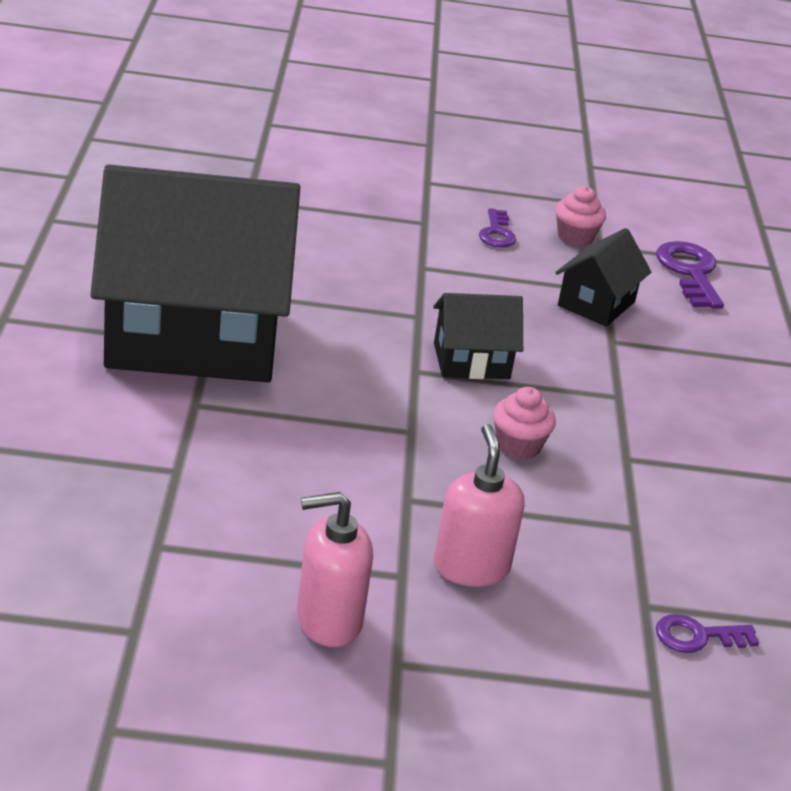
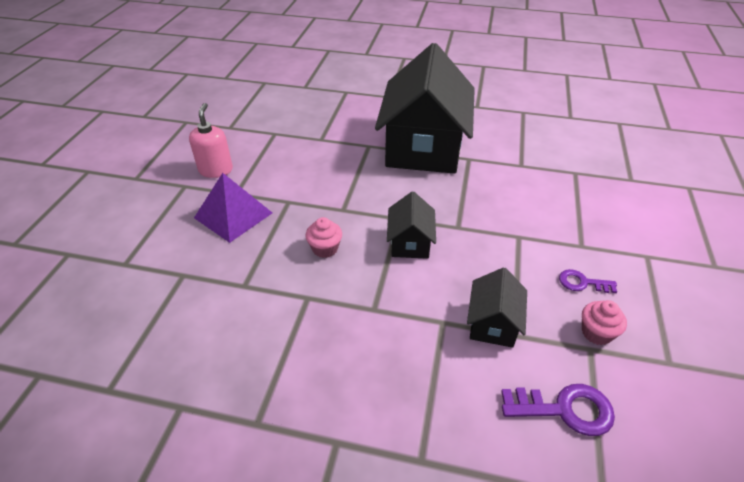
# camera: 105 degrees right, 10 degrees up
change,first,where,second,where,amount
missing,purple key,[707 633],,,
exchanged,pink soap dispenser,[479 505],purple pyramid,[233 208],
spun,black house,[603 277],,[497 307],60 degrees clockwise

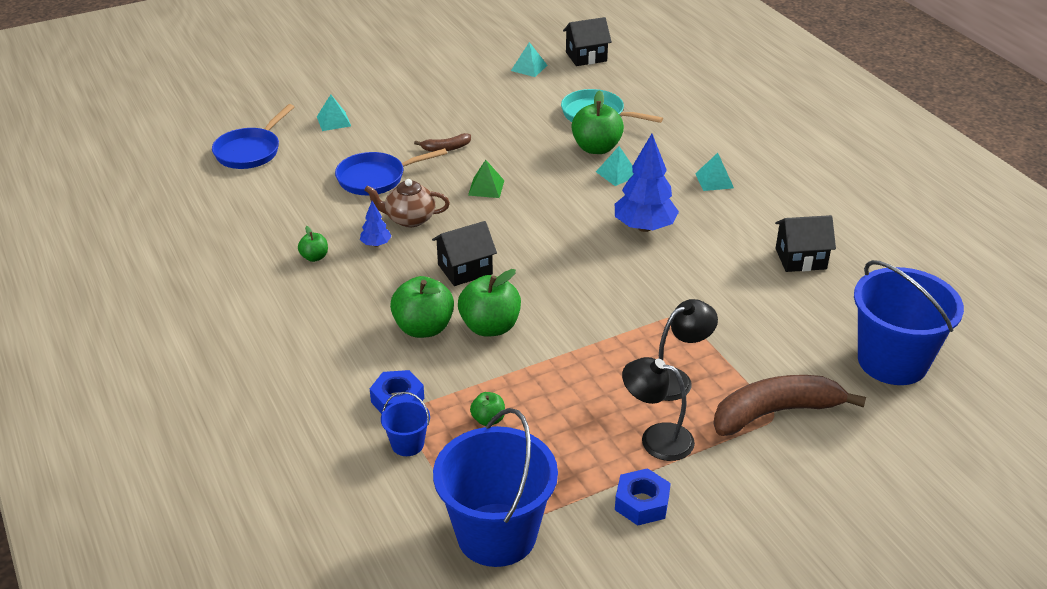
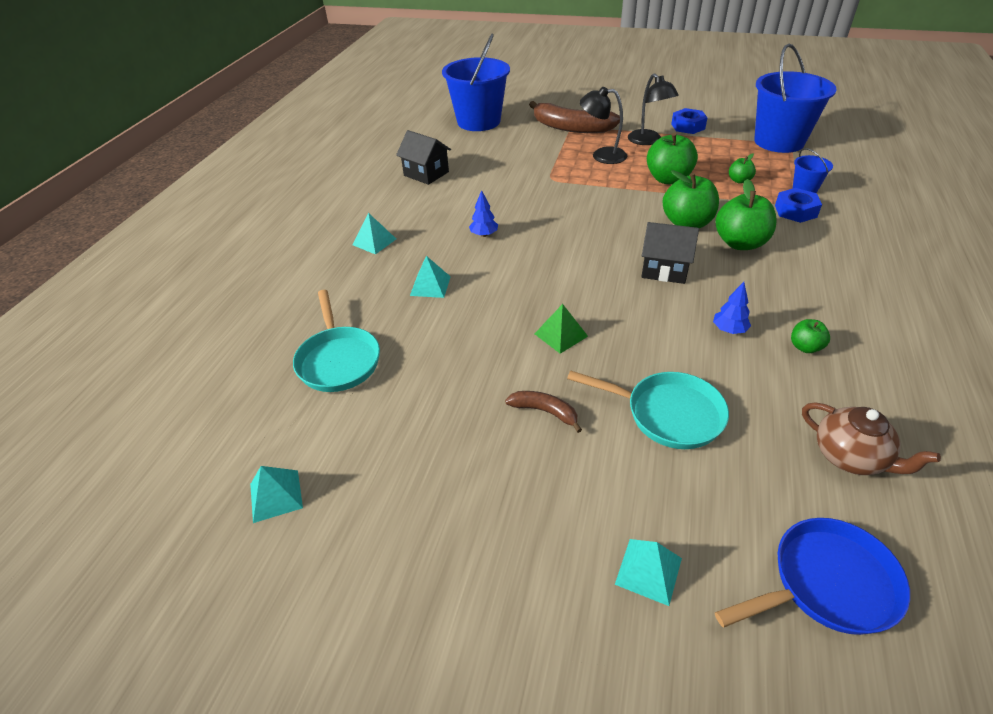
# camera: 135 degrees left, 5 degrees up
change,first,where,second,where,amount
missing,black house,[587 41],,,
relocated,brown teapot,[407 203],,[871 438],
relocated,green apple,[598 122],,[672 158],
colour,blue pan,[391 171],turquoise pan,[648 409],
size,blue tree,[647 183],,[483 213],x0.48

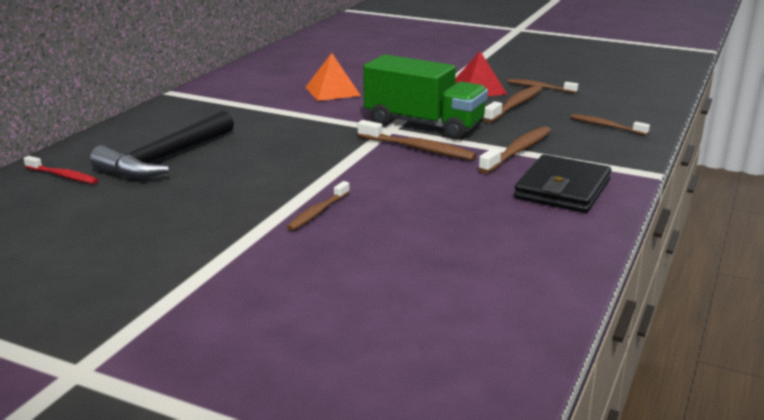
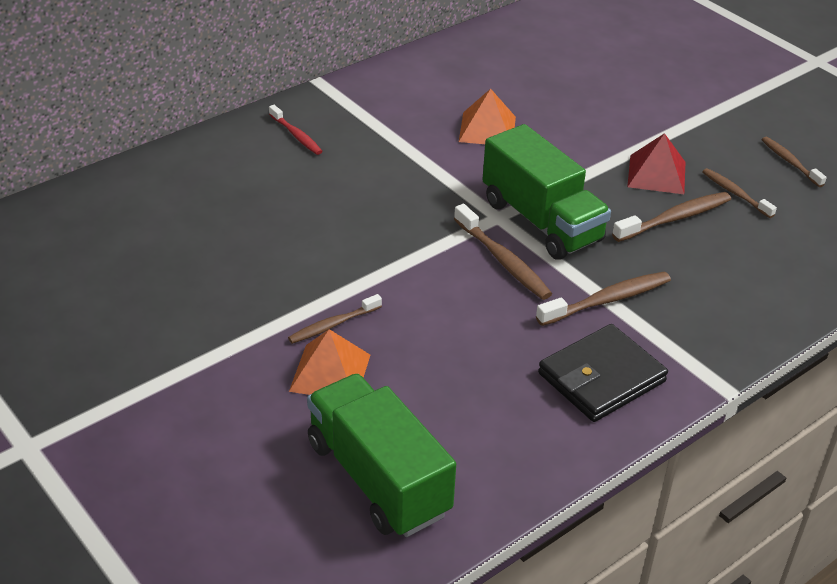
# camera: 25 degrees right, 15 degrees up
change,first,where,second,where,amount
missing,black hammer,[162 144],,,
appeared,,,orange pyramid,[329 362],
appeared,,,green truck,[381 455],
relocated,red toothbrush,[61 170],,[296 130],
relocated,brown toothbrush,[610 125],,[794 162],

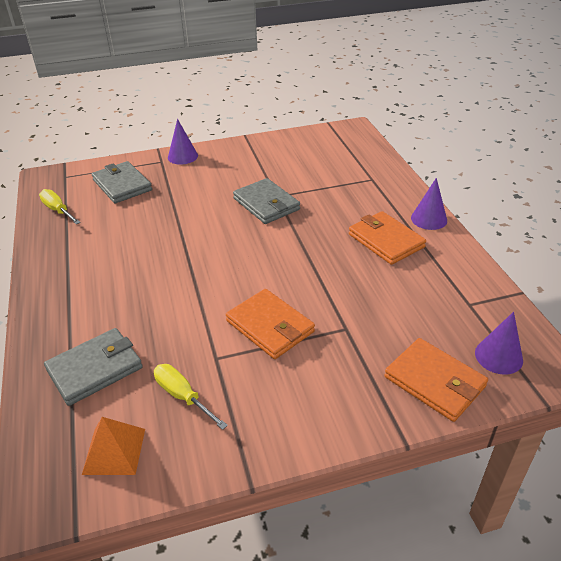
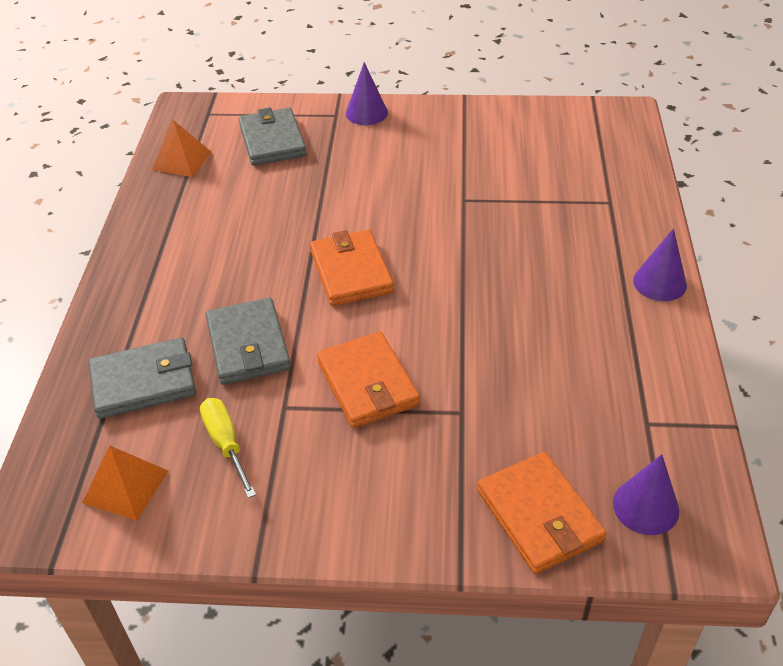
# camera: 20 degrees right, 5 degrees up
change,first,where,second,where,amount
relocated,grey wallet,[266 201],,[248 341],
relocated,orange wallet,[387 238],,[352 268],
exchanged,yellow screwdriver,[60 206],orange pyramid,[181 148],

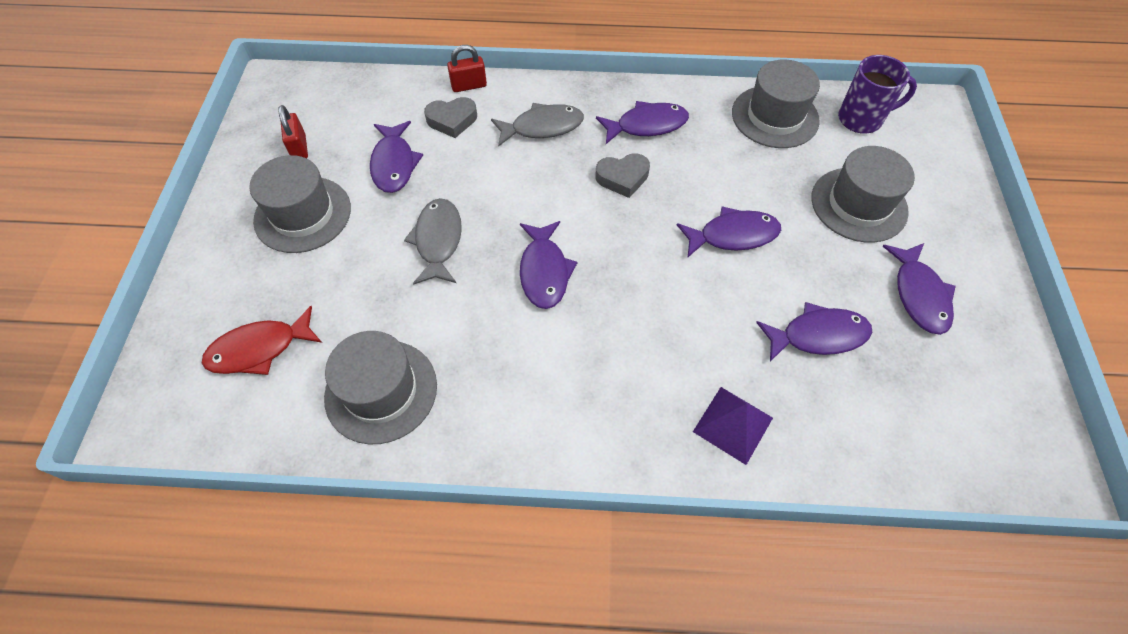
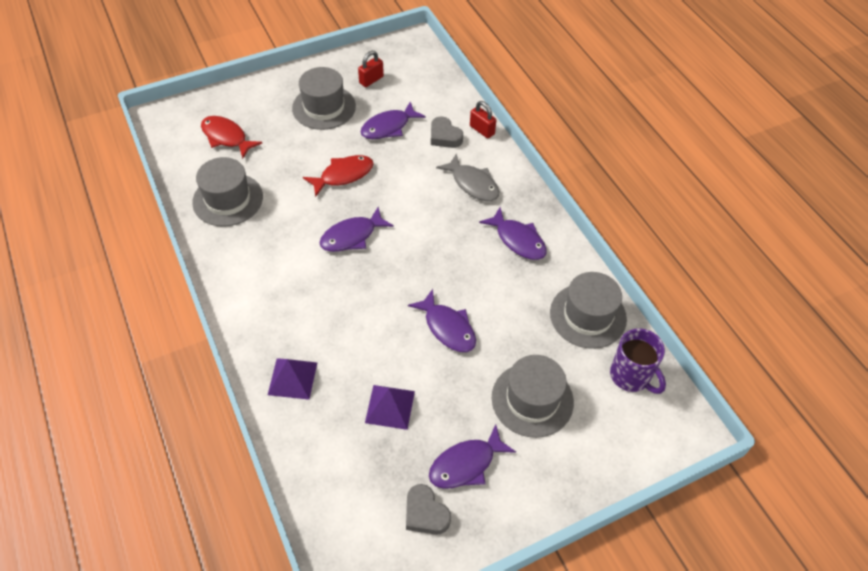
# camera: 60 degrees right, 5 degrees down
change,first,where,second,where,amount
relocated,grey heart,[622 175],,[428 509],
exchanged,purple fish,[814 332],purple pyramid,[390 407],
colour,grey fish,[433 241],red fish,[338 176],

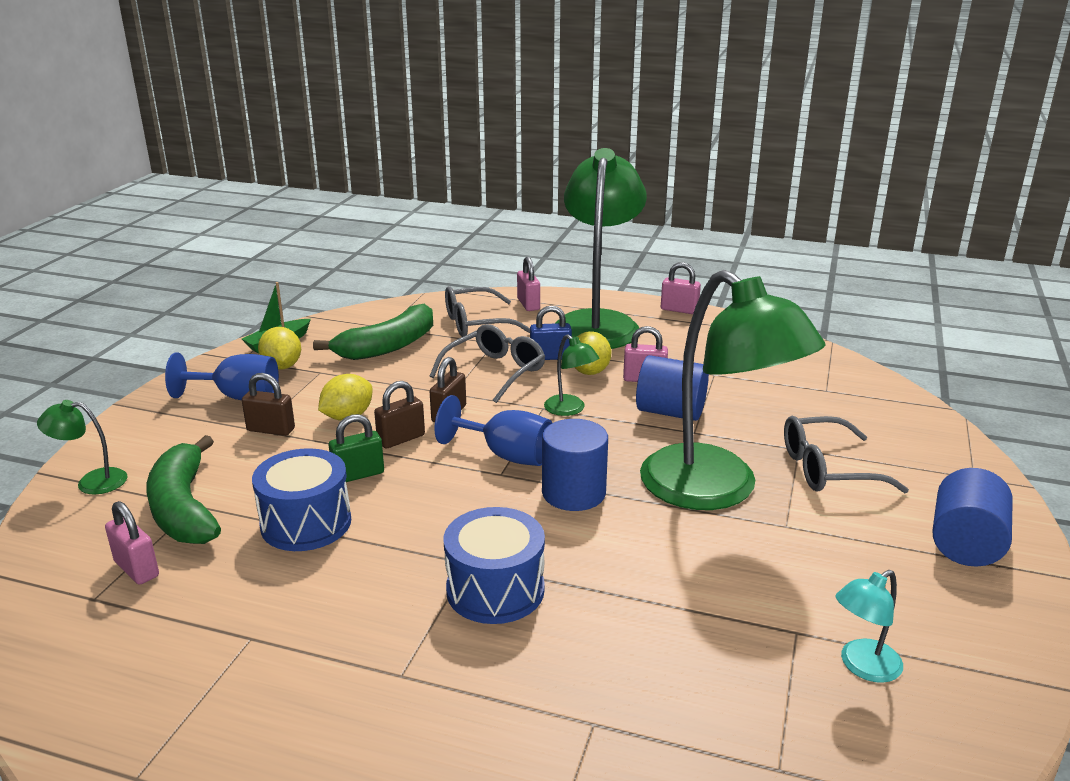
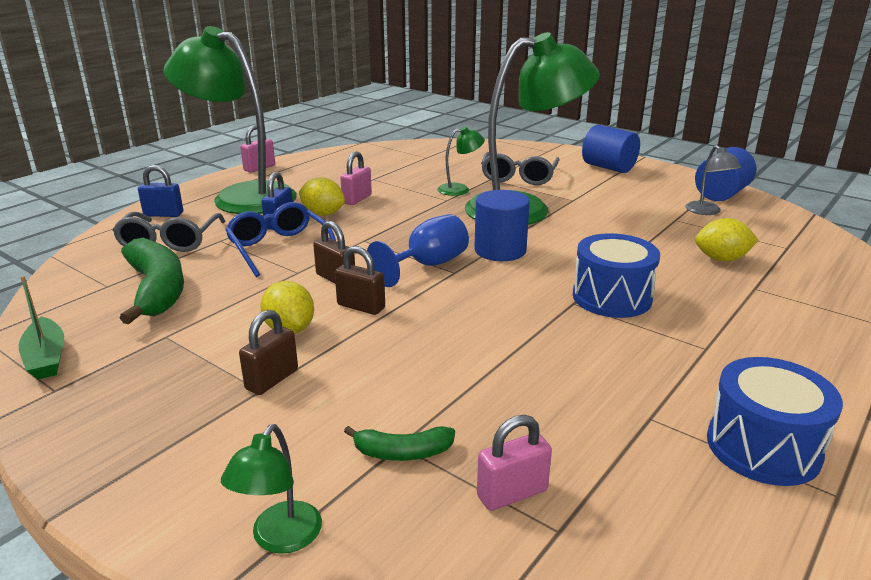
# camera: 70 degrees left, 0 degrees up
change,first,where,second,where,amount
missing,blue goblet,[222 376],,,
missing,green padlock,[356 448],,,
relocated,blue drum,[301 499],,[775 421],
relocated,yellow lemon,[279 348],,[726 239],
relocated,green lamp,[571 375],,[461 161],
relocated,blue cylinder,[672 388],,[725 174],
colour,grey glasses,[487 363],blue glasses,[280 239],
colour,pink padlock,[528 284],blue padlock,[160 191],
colour,turquoise lamp,[869 626],grey lamp,[713 180],
spun,brown padlock,[399 414],,[360 280],45 degrees counterclockwise
size,green banana,[183 489],,[399 443],x0.51

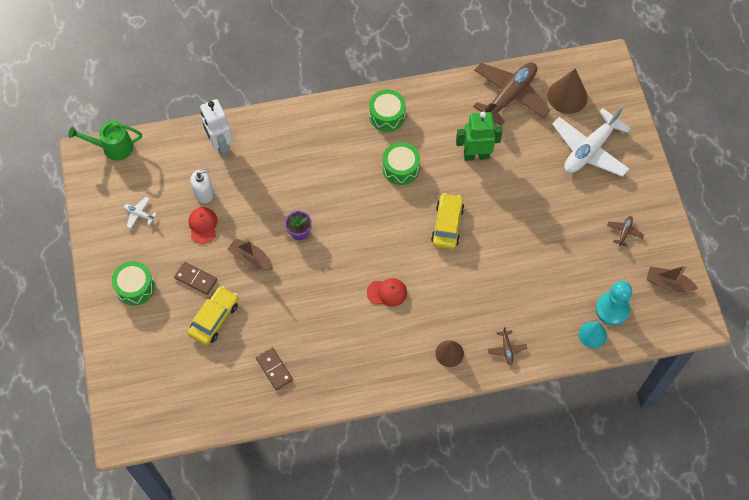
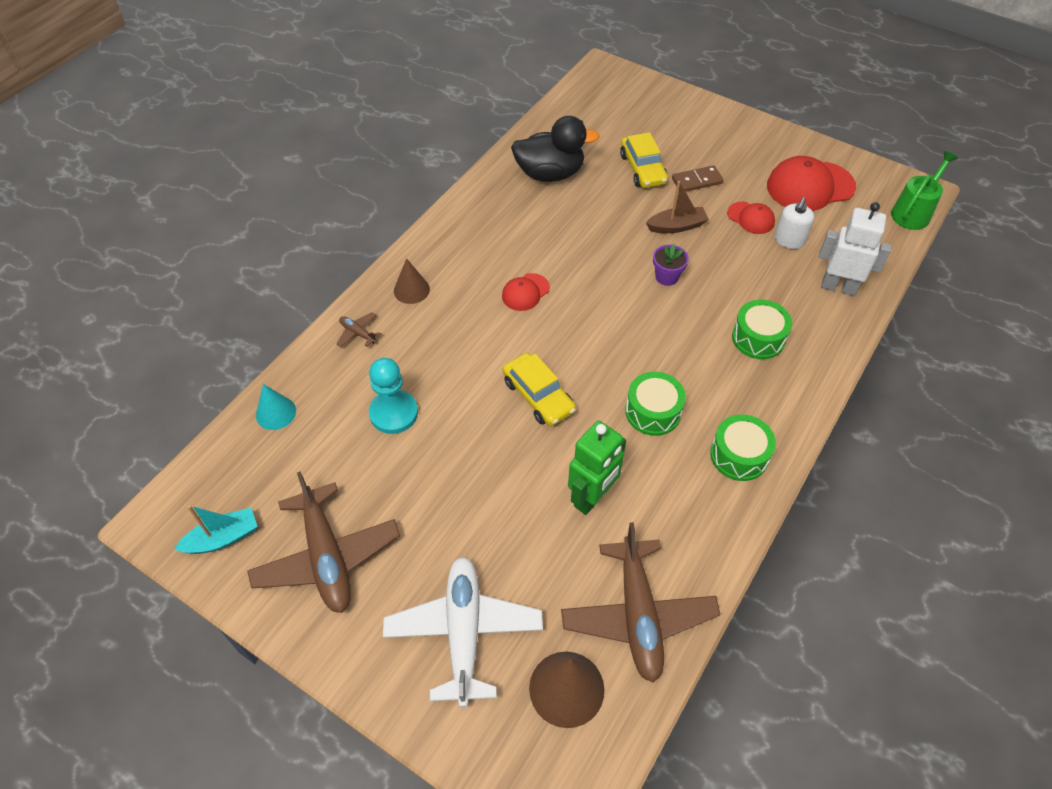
# camera: 135 degrees right, 10 degrees down
change,first,where,second,where,amount
relocated,green drum,[133 283],,[762 329],
relocated,turquoise pawn,[613 303],,[393 396],
exchanged,white plane,[140 213],red cap,[811 183],
exchanged,brown domino,[274 368],black duck,[555 149],
colour,brown boat,[672 278],turquoise boat,[216 529],
size,brown plane,[625 231],,[323 542],x2.44

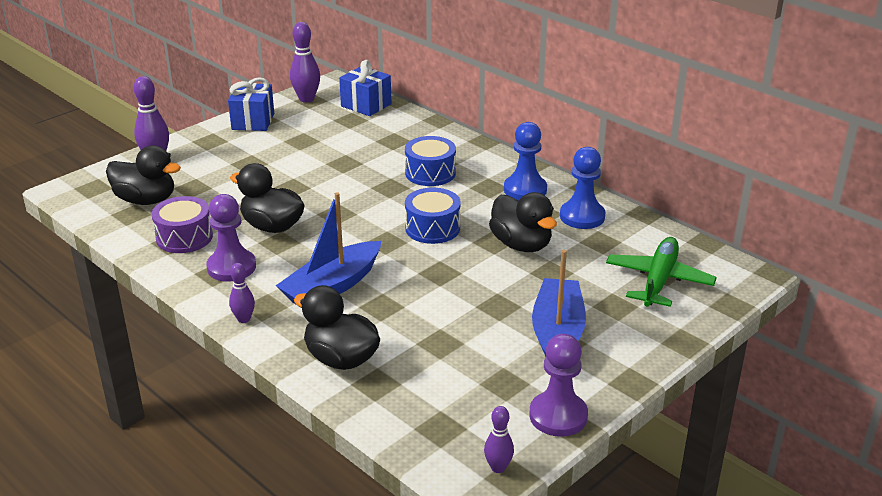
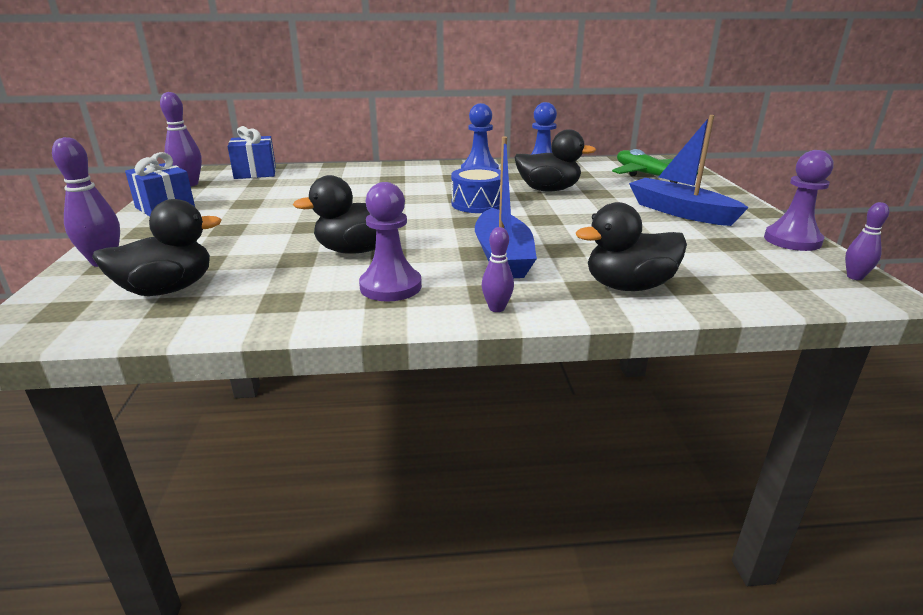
# camera: 50 degrees left, 5 degrees down
change,first,where,second,where,amount
missing,purple drum,[182 224],,,
missing,blue drum,[430 161],,,

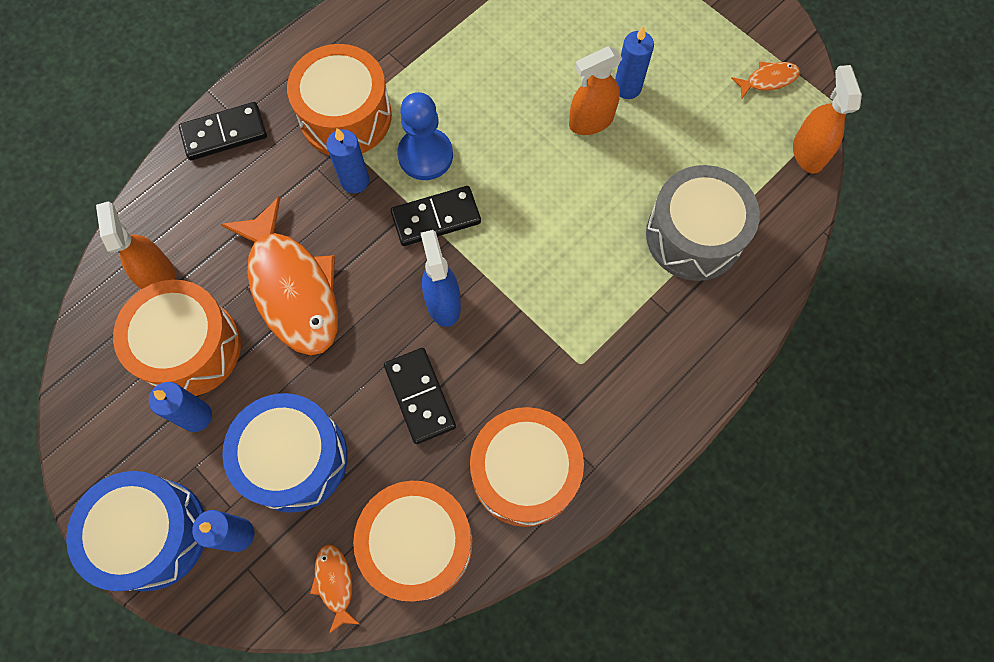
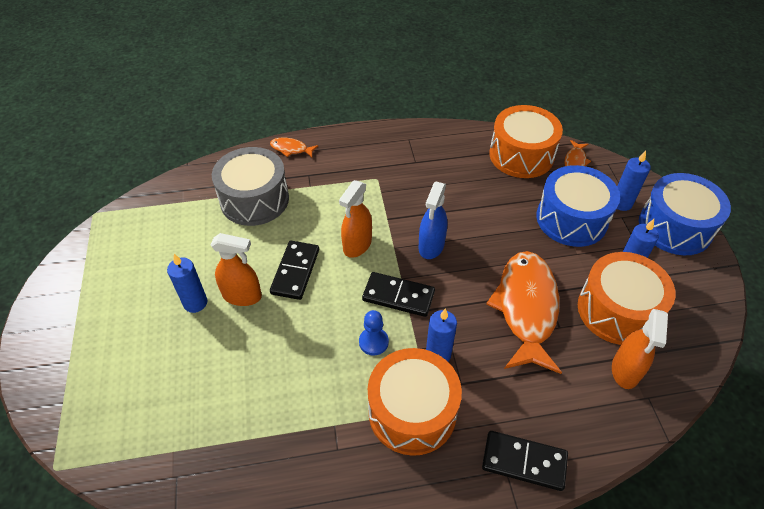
# camera: 145 degrees left, 20 degrees down
change,first,where,second,where,amount
missing,orange drum,[527 467],,,
relocated,black domino,[420 396],,[294 270],
relocated,orange fish,[765 79],,[294 148],
relocated,orange spray bottle,[827 119],,[355 219],
size,blue pawn,[425 136],,[374 333],x0.62

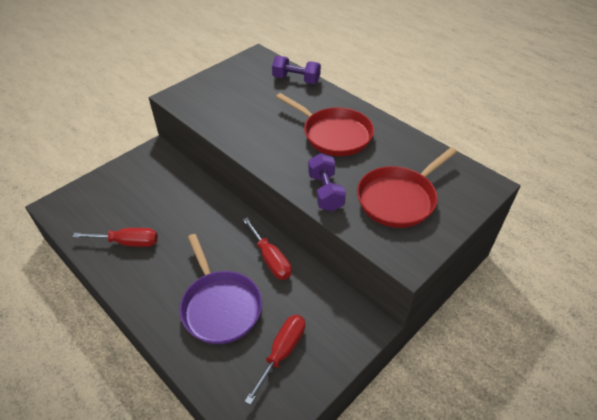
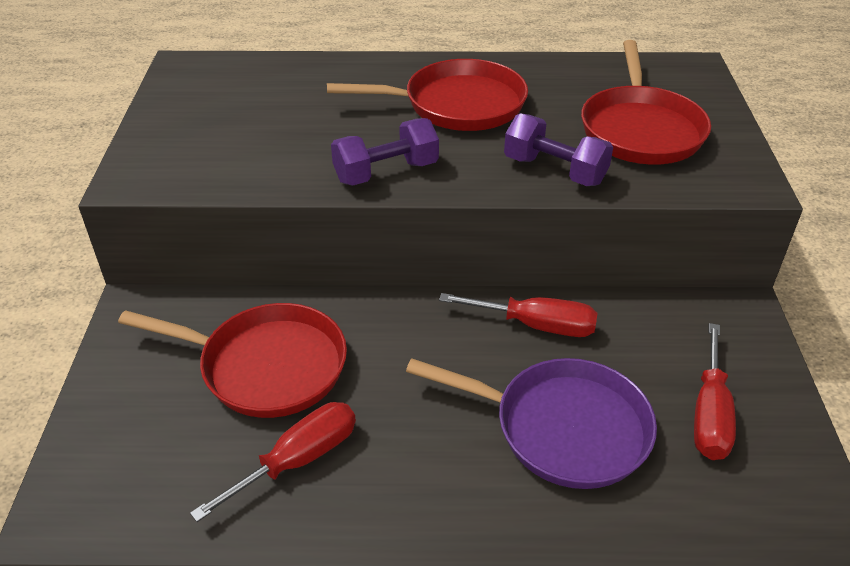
# camera: 45 degrees left, 5 degrees down
change,first,where,second,where,amount
appeared,,,red pan,[232 360],
relocated,purple dumbbell,[296 70],,[385 152],
spun,red screwdriver,[275 360],,[715 391],150 degrees counterclockwise

